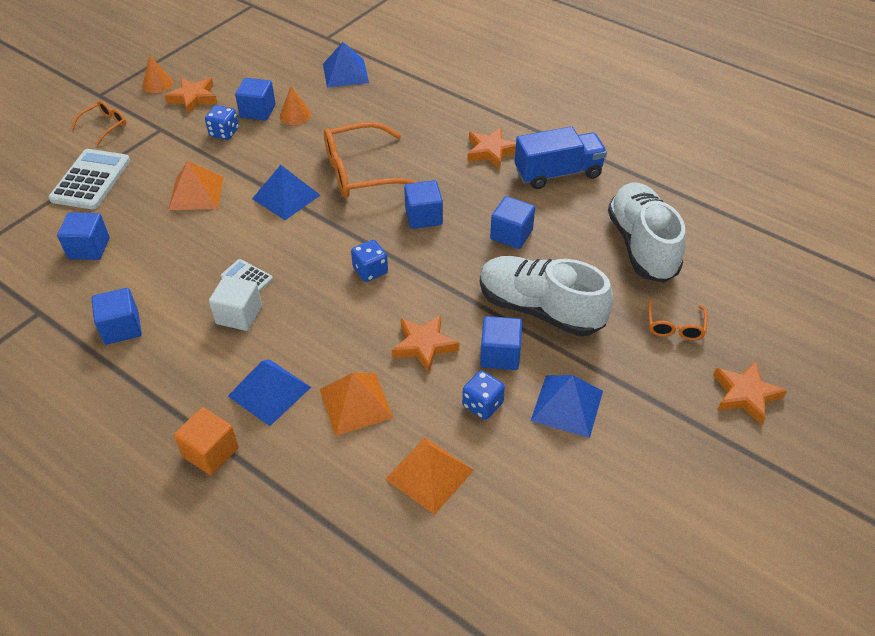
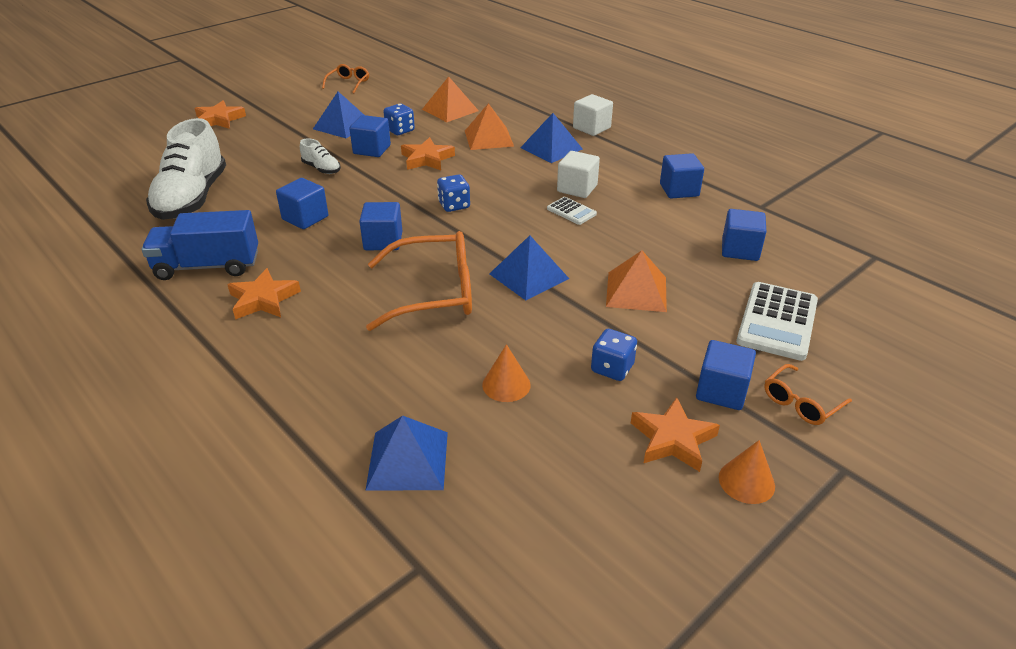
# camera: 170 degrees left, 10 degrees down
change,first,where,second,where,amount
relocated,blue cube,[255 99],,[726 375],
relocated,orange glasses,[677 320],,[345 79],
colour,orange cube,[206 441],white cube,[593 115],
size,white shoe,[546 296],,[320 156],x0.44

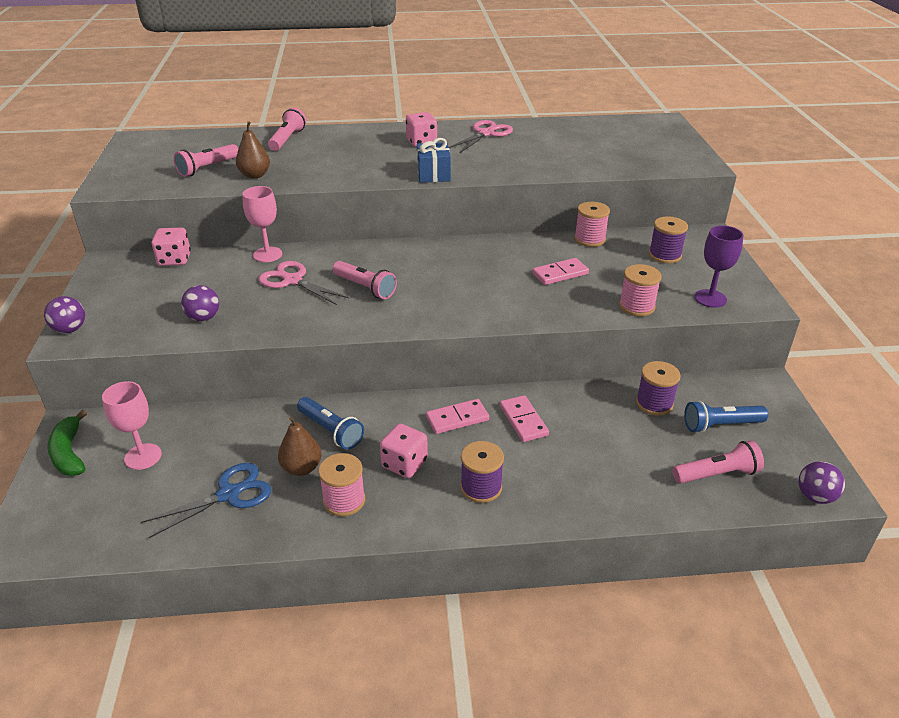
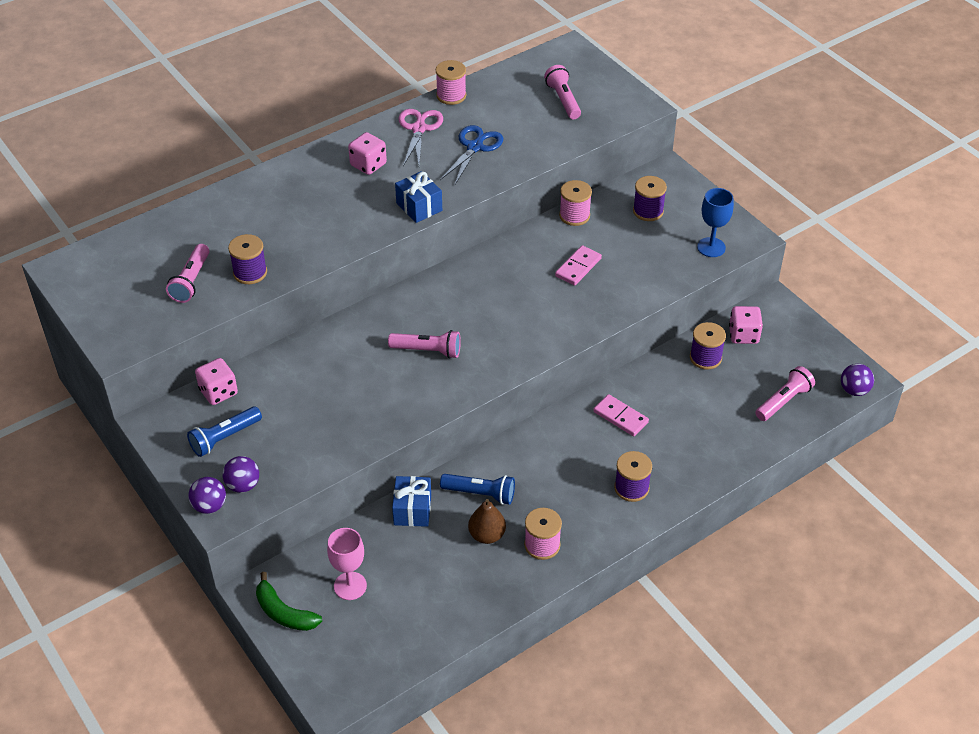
# camera: 30 degrees left, 10 degrees up
change,first,where,second,where,amount
missing,pink goblet,[262 224],,,
missing,pink scissors,[303 283],,,
missing,pink domino,[457 416],,,
appeared,,,blue gift,[411 501],
relocated,blue scissors,[206 500],,[471 154],
relocated,purple ball,[200 303],,[240 474],
relocated,pink flashlight,[287 129],,[562 92],
relocated,pink dice,[404 451],,[746 325],
relocated,pink spool,[640 290],,[451 82],
relocated,blue flashlight,[726 416],,[224 431],
exchanged,brown pear,[253 150],purple spool,[247 259],
colour,purple goblet,[718 267],blue goblet,[715 222],

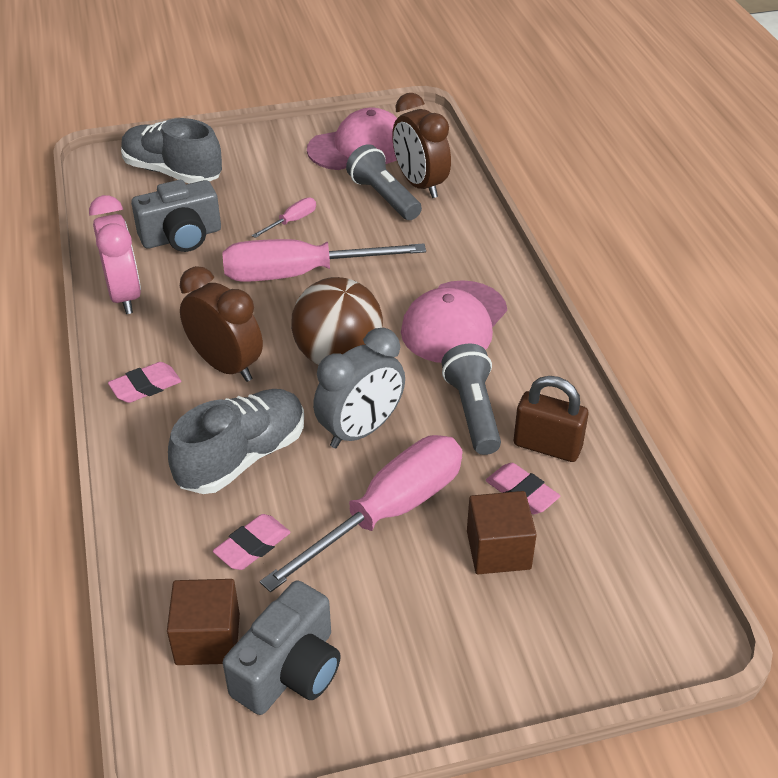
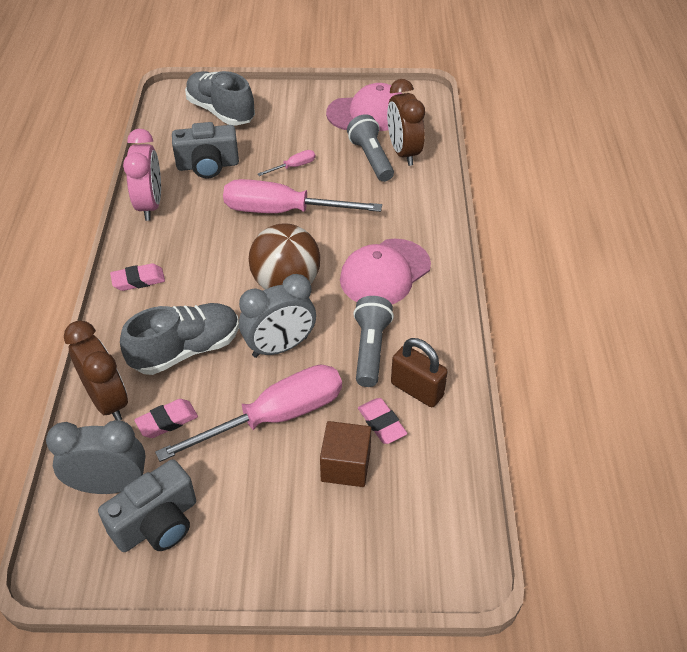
# camera: 15 degrees right, 5 degrees up
change,first,where,second,where,amount
relocated,brown clock,[221 324],,[96 371],
exchanged,brown cube,[203 622],grey clock,[95 457],

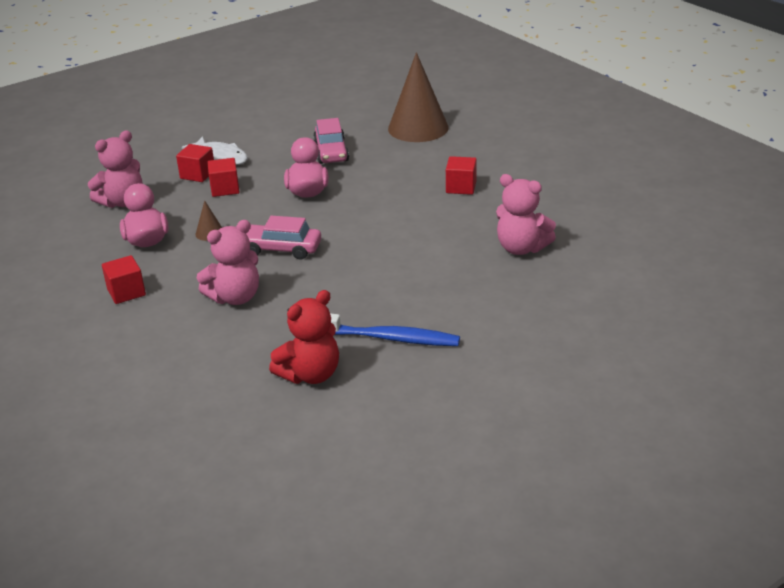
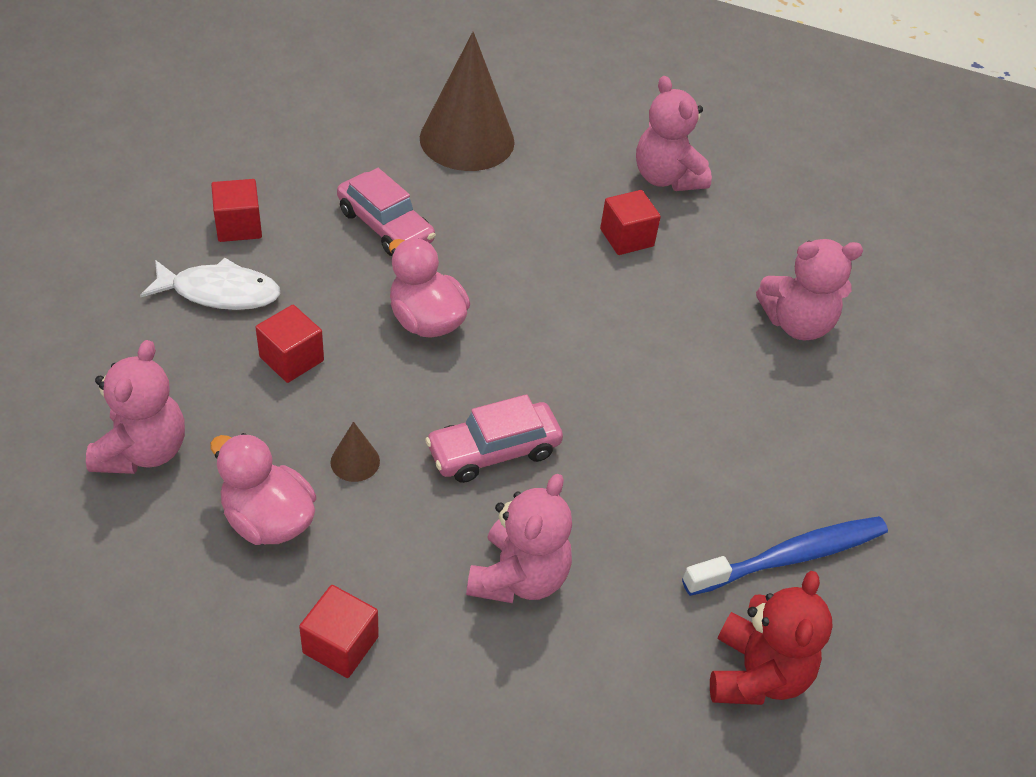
# camera: 40 degrees left, 15 degrees up
change,first,where,second,where,amount
appeared,,,pink teddy bear,[674 133],
relocated,red cube,[195 163],,[236 210],

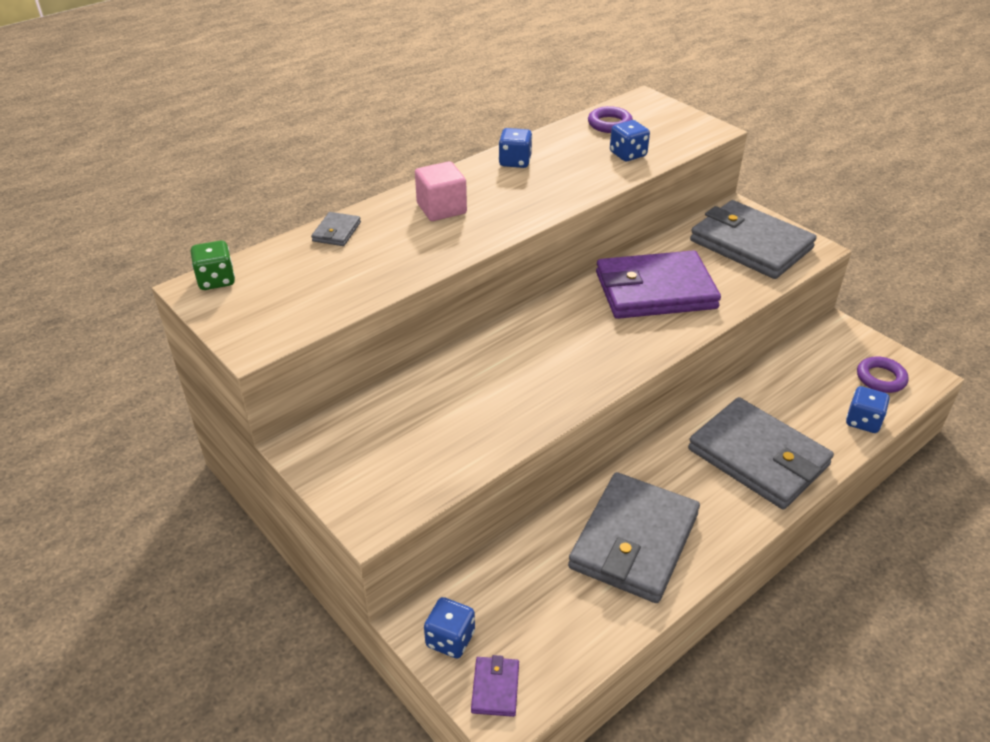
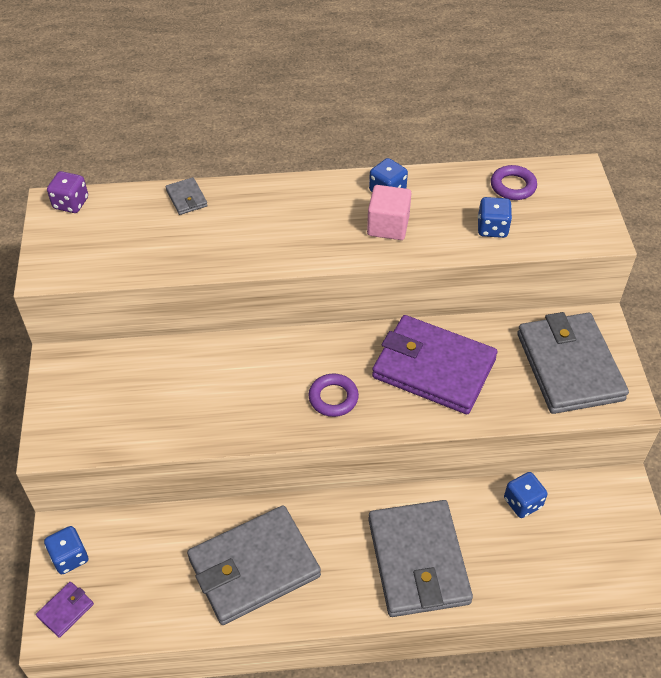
# camera: 35 degrees right, 10 degrees up
change,first,where,second,where,amount
relocated,pink cube,[441 191],,[389 212],
relocated,blue dice,[867 409],,[525 495],
relocated,purple ring,[882 374],,[334 395],
colour,green dice,[213 265],purple dice,[67 192],
spun,grey wallet,[336 229],,[187 196],75 degrees counterclockwise

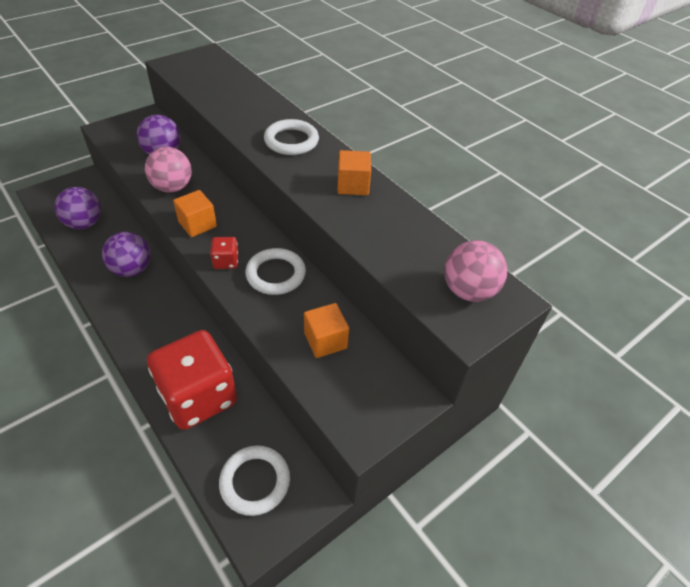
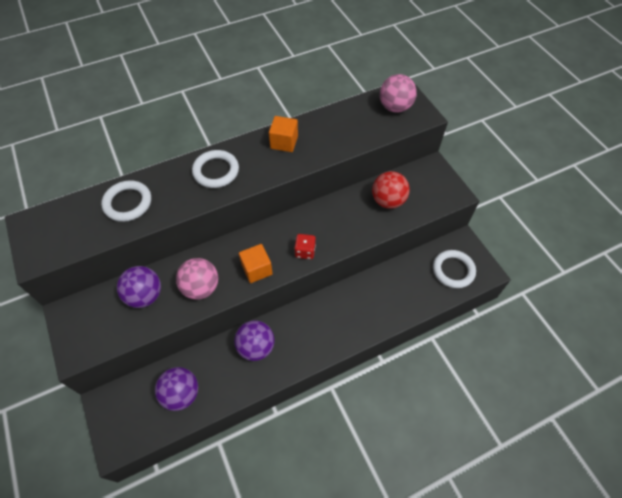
# camera: 75 degrees left, 10 degrees up
change,first,where,second,where,amount
missing,red dice,[192 380],,,
relocated,white ring,[275 271],,[126 201],
exchanged,orange cube,[326 330],red ball,[391 190],

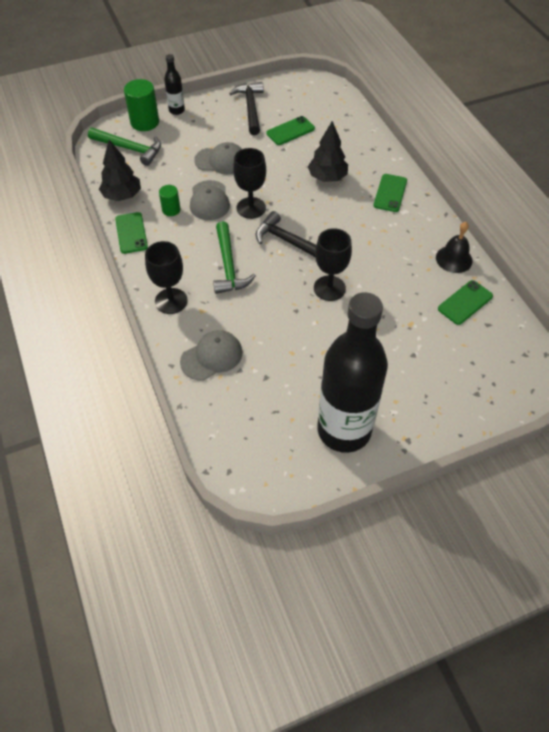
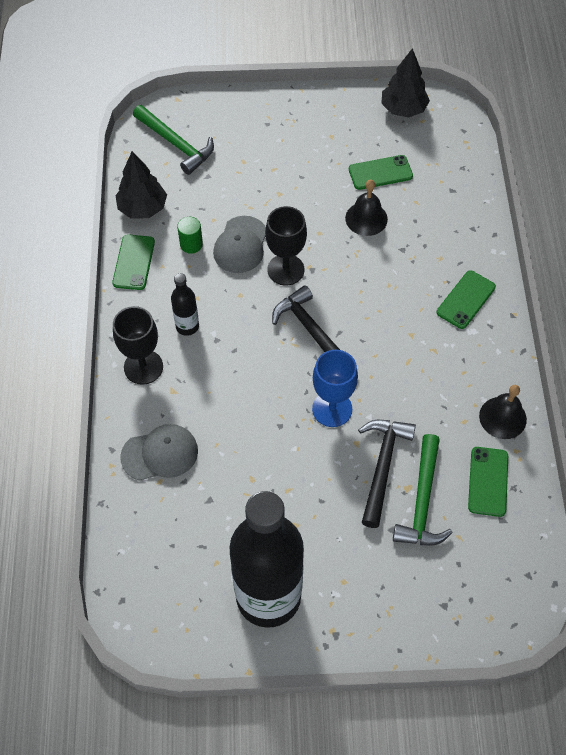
# camera: 20 degrees right, 5 degrees up
change,first,where,second,where,amount
missing,green cylinder,[141 105],,,
missing,grey cap,[218 158],,,
appeared,,,black bell,[366 207],
relocated,black bottle,[174 84],,[185 304],
relocated,green hammer,[234 257],,[423 489],
relocated,black hammer,[246 108],,[387 474],
relocated,black tree,[328 151],,[405 83],
colour,black goblet,[333 264],blue goblet,[335 388],
spun,green phone,[465 302],,[488 482],60 degrees counterclockwise

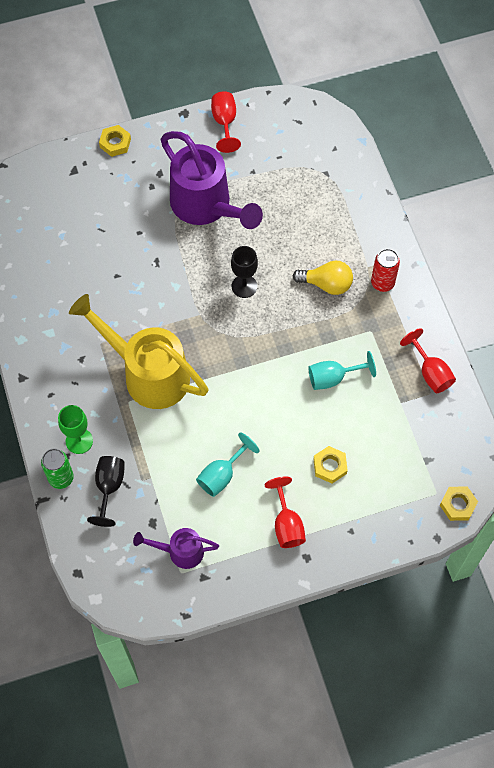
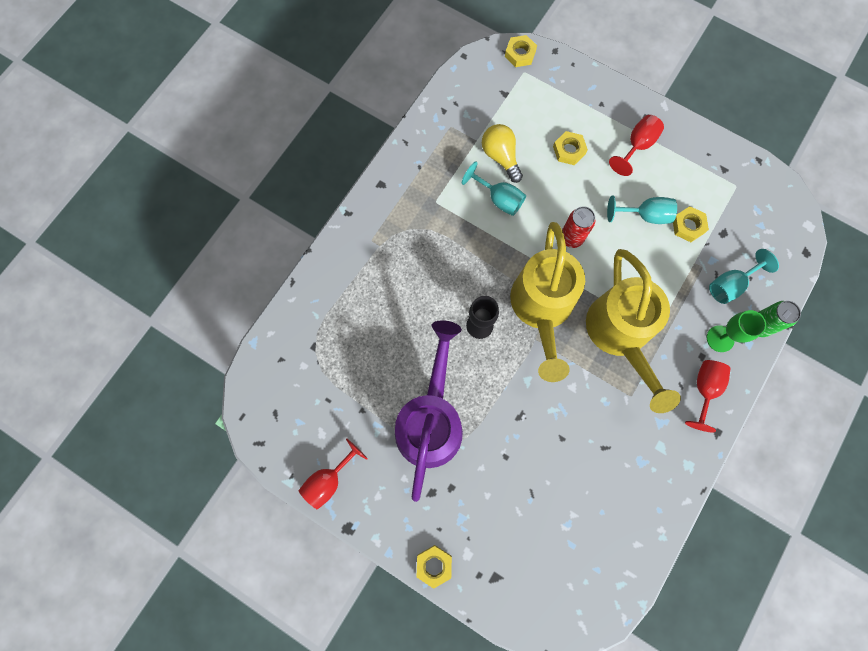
# camera: 130 degrees left, 10 degrees up
change,first,where,second,where,amount
missing,purple watering can,[176 548],,,
appeared,,,yellow watering can,[547 302],
appeared,,,yellow nut,[691 224],
relocated,yellow light bulb,[323 278],,[502 153],
relocated,red can,[385 270],,[578 227],
relocated,red goblet,[428 360],,[707 396],
colour,black goblet,[106 491],turquoise goblet,[744 276],

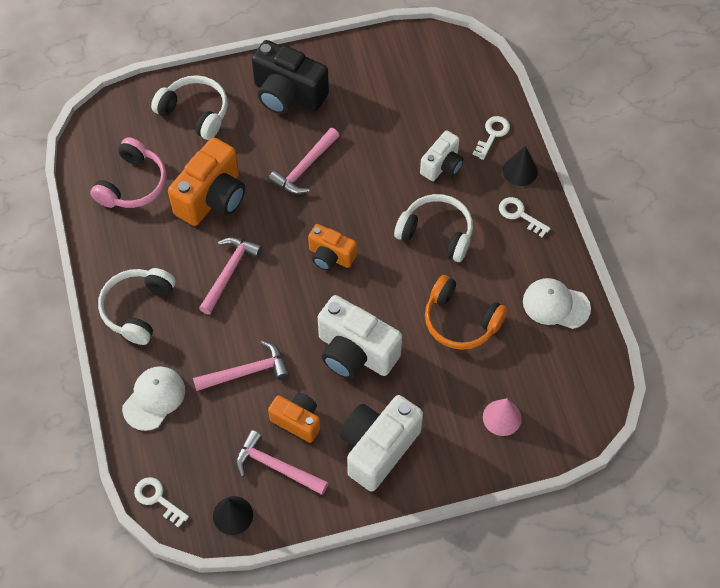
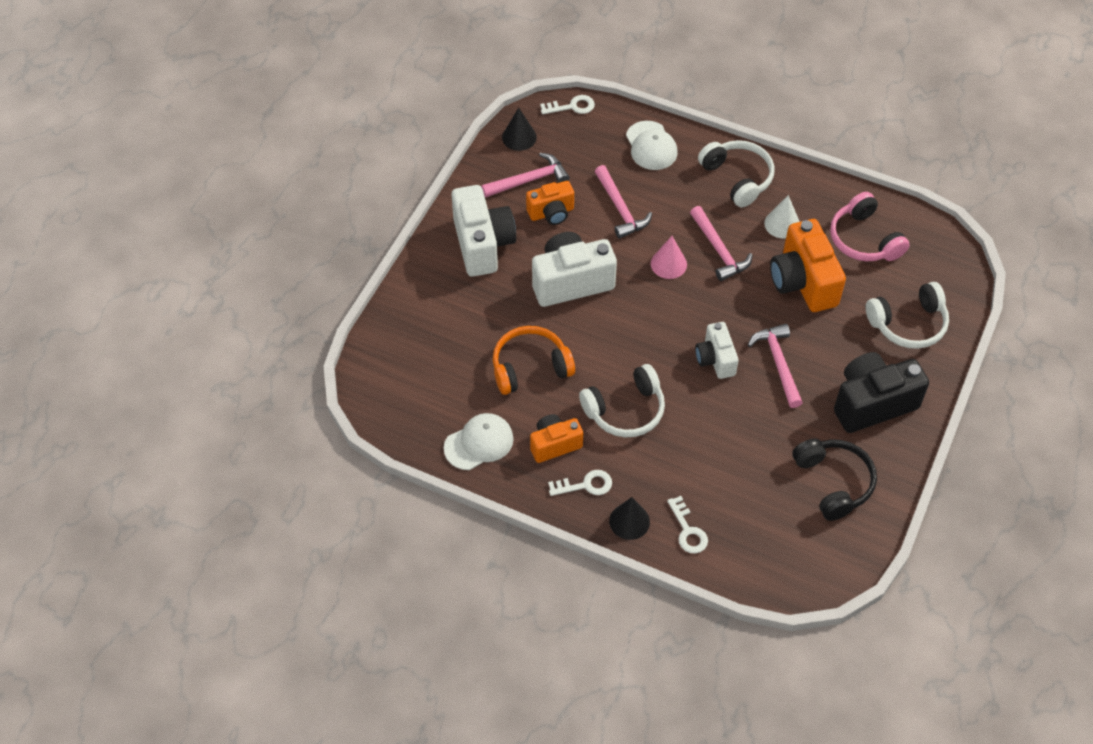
# camera: 130 degrees right, 5 degrees down
change,first,where,second,where,amount
appeared,,,white cone,[782 217],
appeared,,,black headphones,[834 480],
relocated,orange camera,[332 247],,[556 438],
relocated,white camera,[442 155],,[717 350],
relocated,pink cone,[502 417],,[669 257],
spun,pink hammer,[241 366],,[623 202],45 degrees counterclockwise

